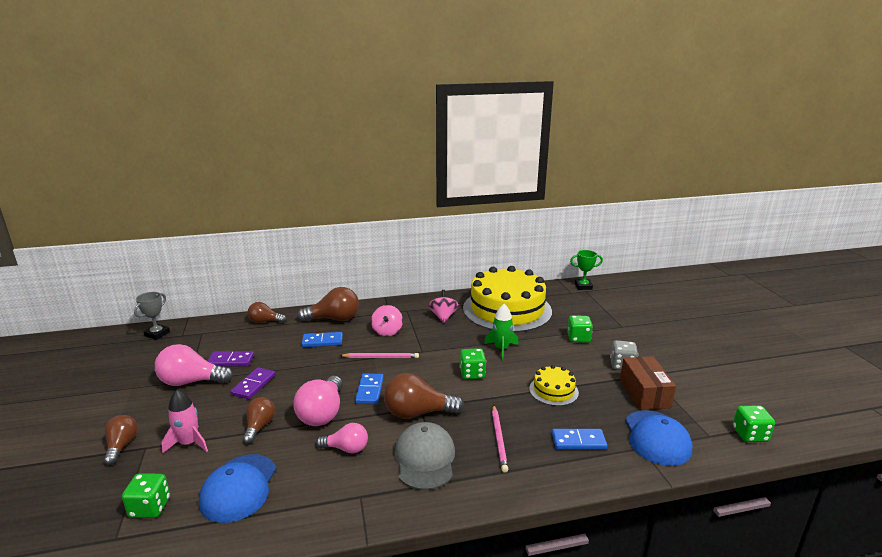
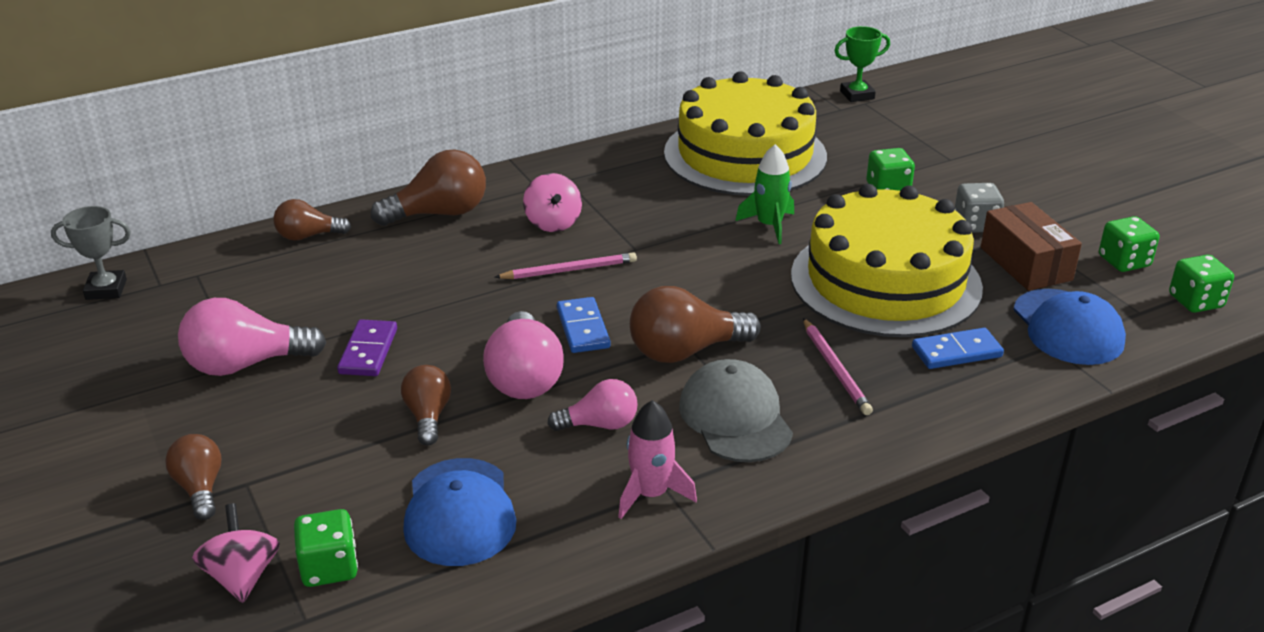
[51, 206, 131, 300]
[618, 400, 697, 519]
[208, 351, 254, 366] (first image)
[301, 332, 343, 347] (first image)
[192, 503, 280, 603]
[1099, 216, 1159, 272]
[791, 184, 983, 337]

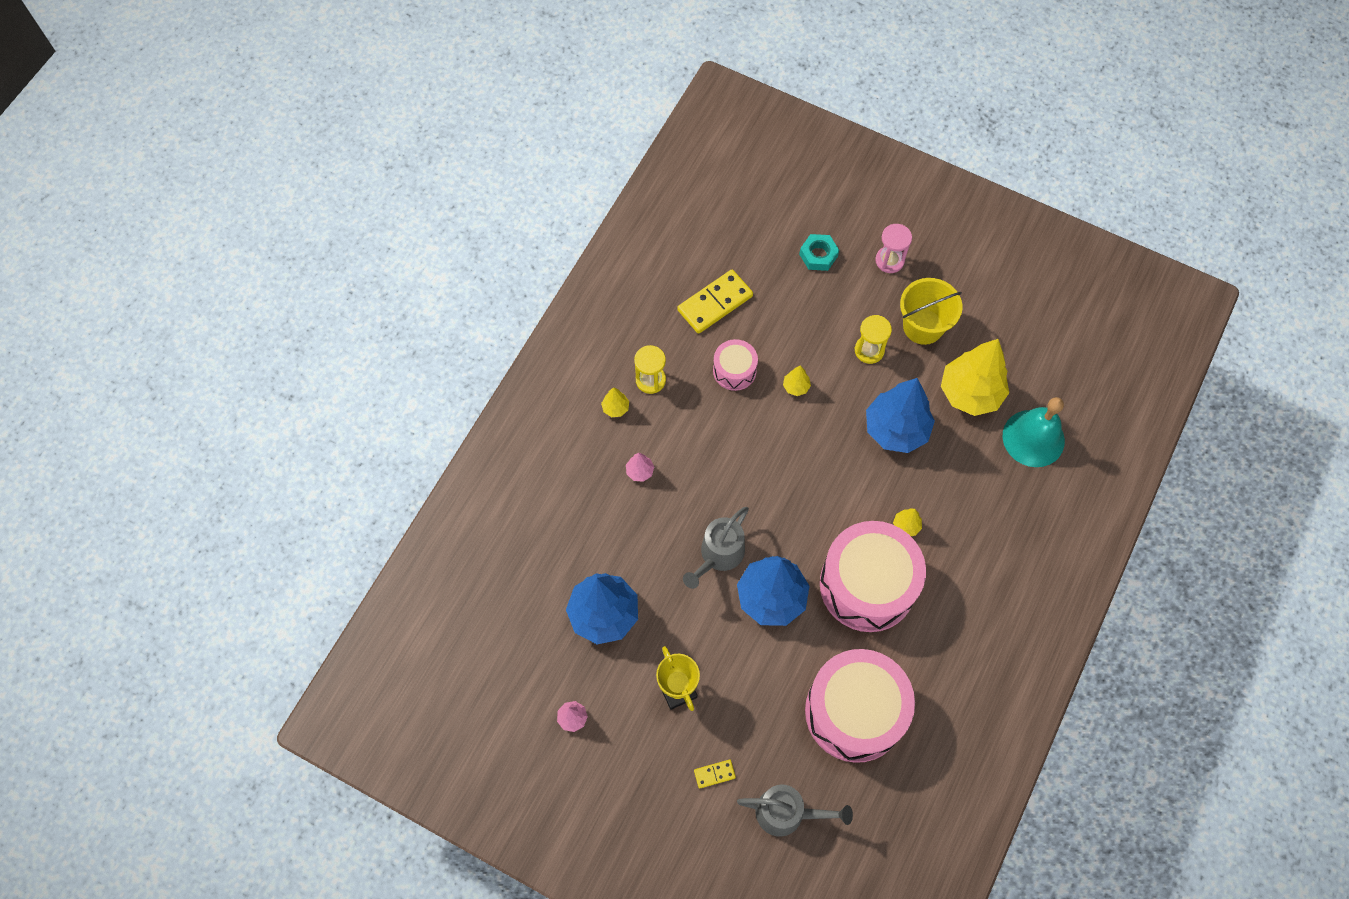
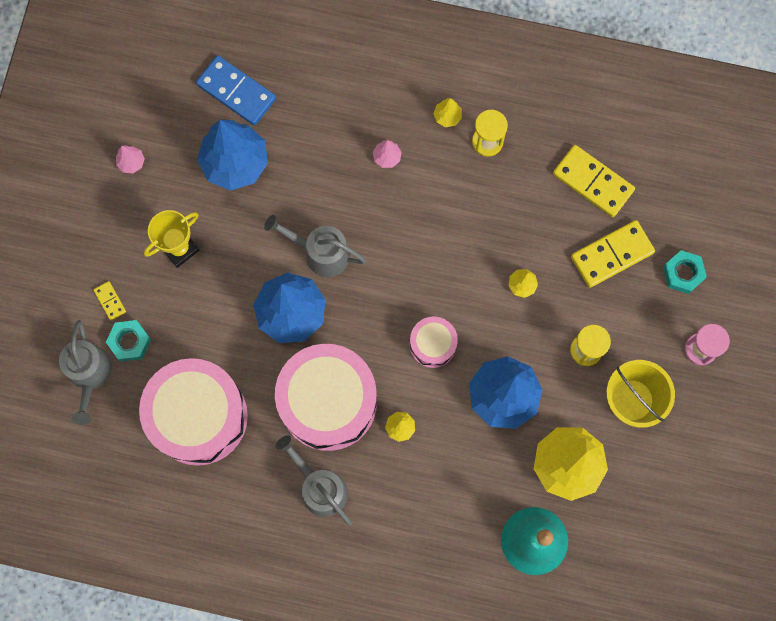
[410, 317, 458, 368]
[106, 320, 151, 362]
[196, 55, 276, 125]
[276, 435, 352, 526]
[571, 220, 655, 288]

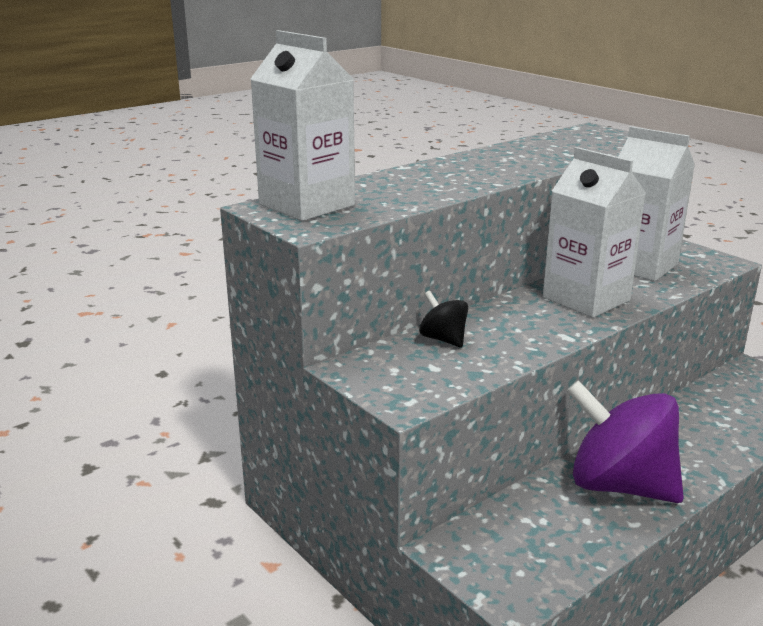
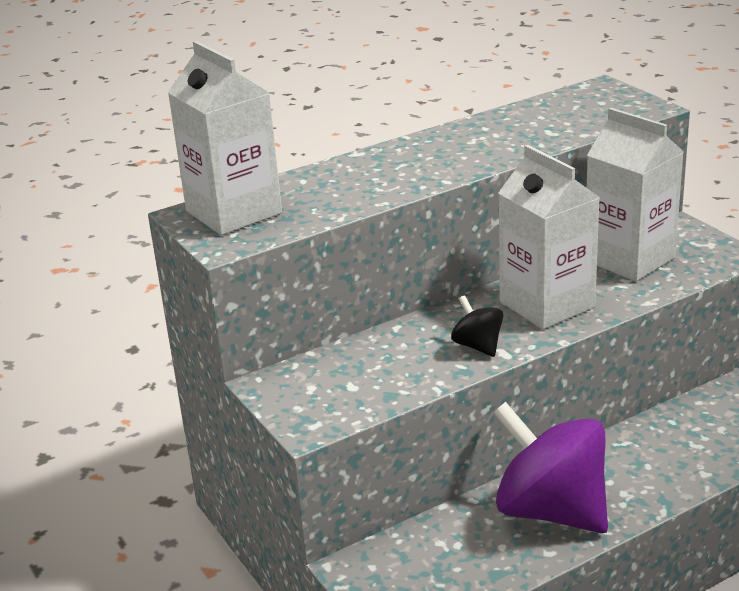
[451, 295, 504, 357]

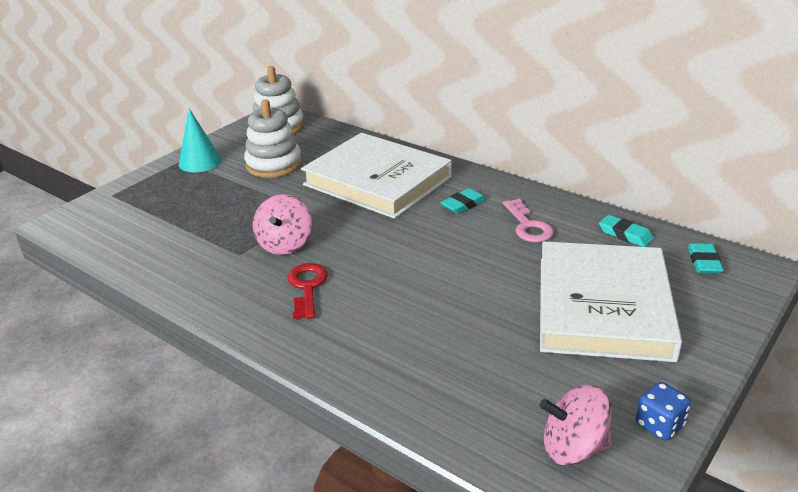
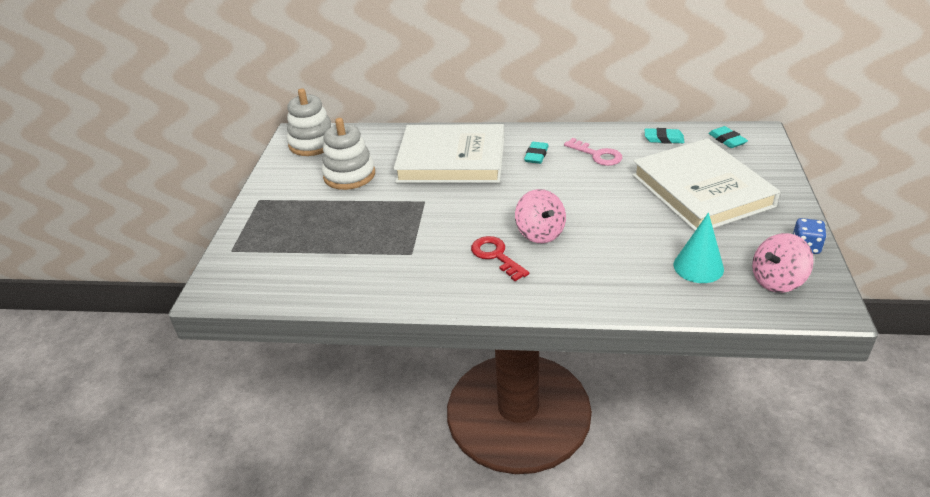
[674, 213, 724, 283]
[515, 189, 566, 243]

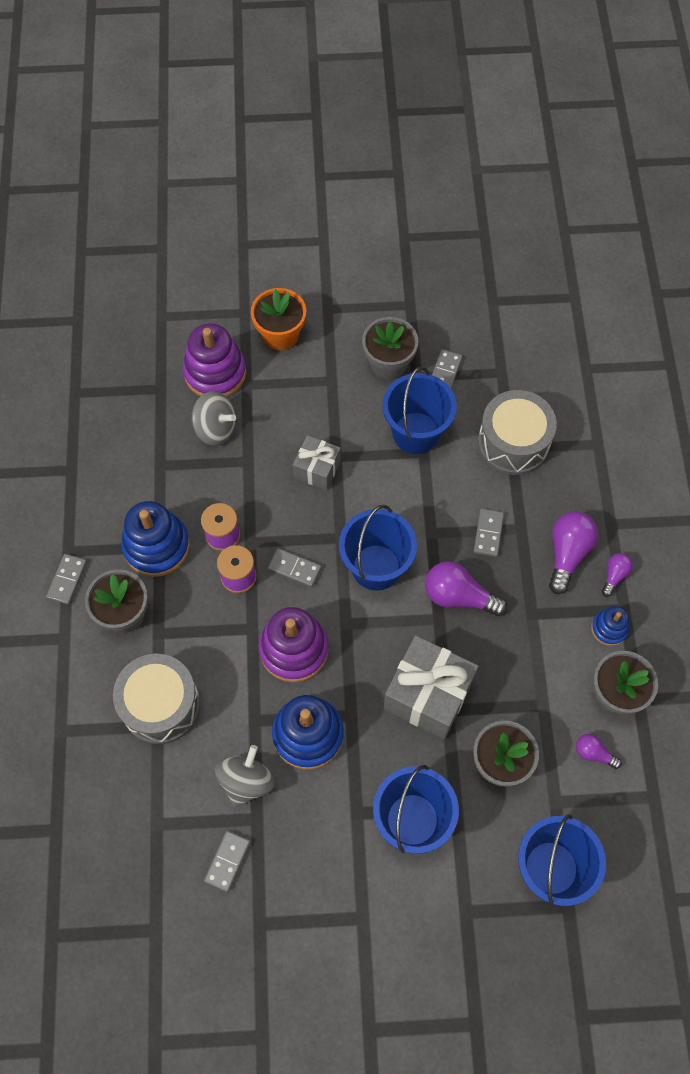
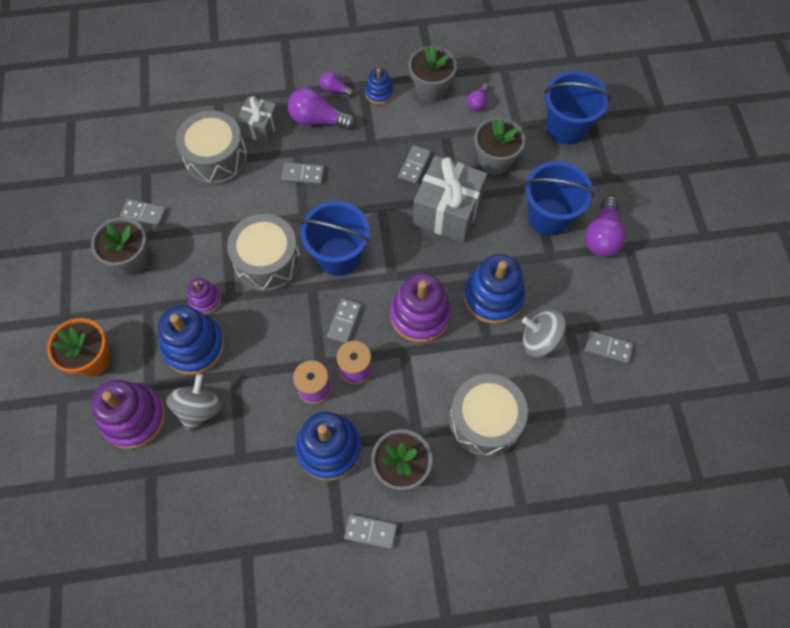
[236, 96, 280, 143]
[382, 367, 457, 454] (first image)
[585, 196, 626, 257]
[158, 305, 225, 375]
[187, 278, 221, 314]
[227, 214, 301, 292]
[398, 145, 431, 184]

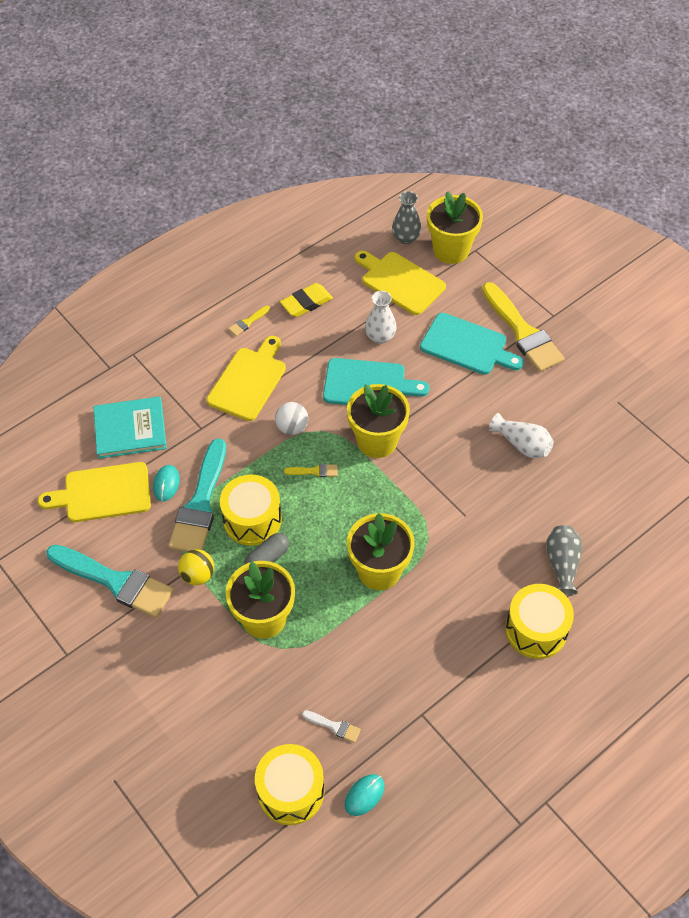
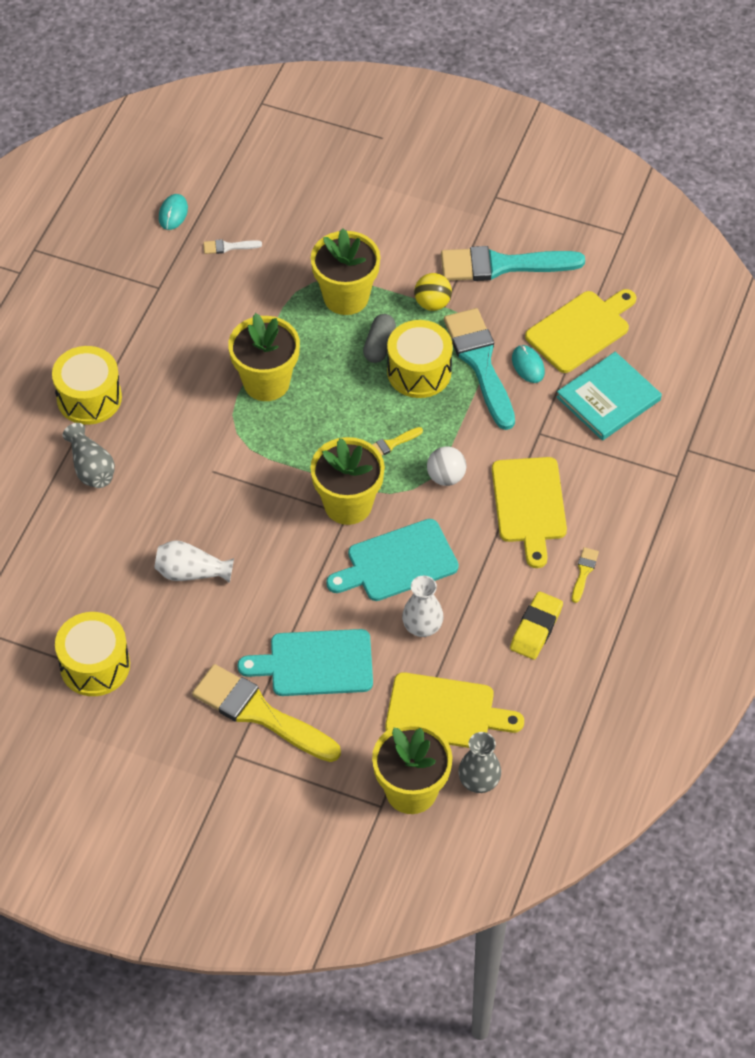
[55, 612, 130, 696]

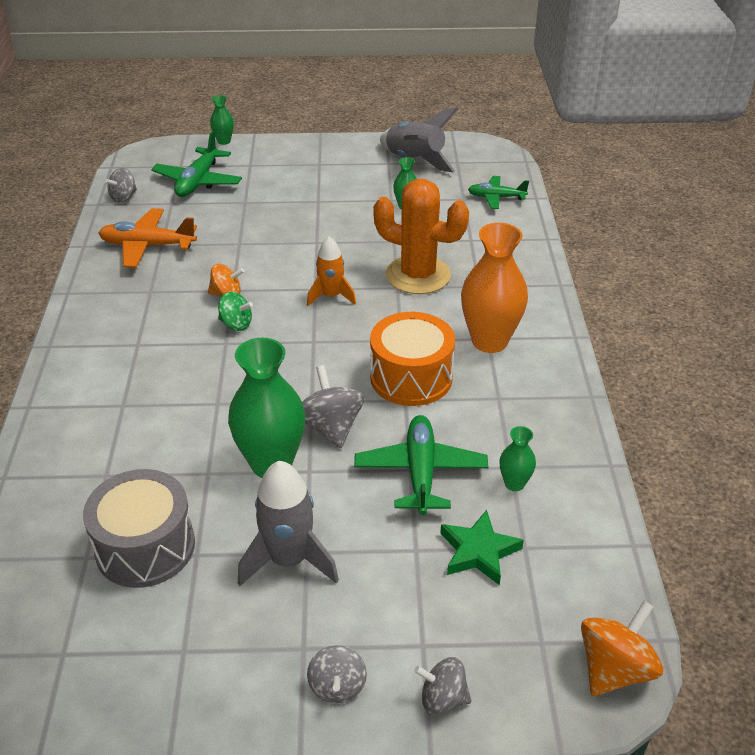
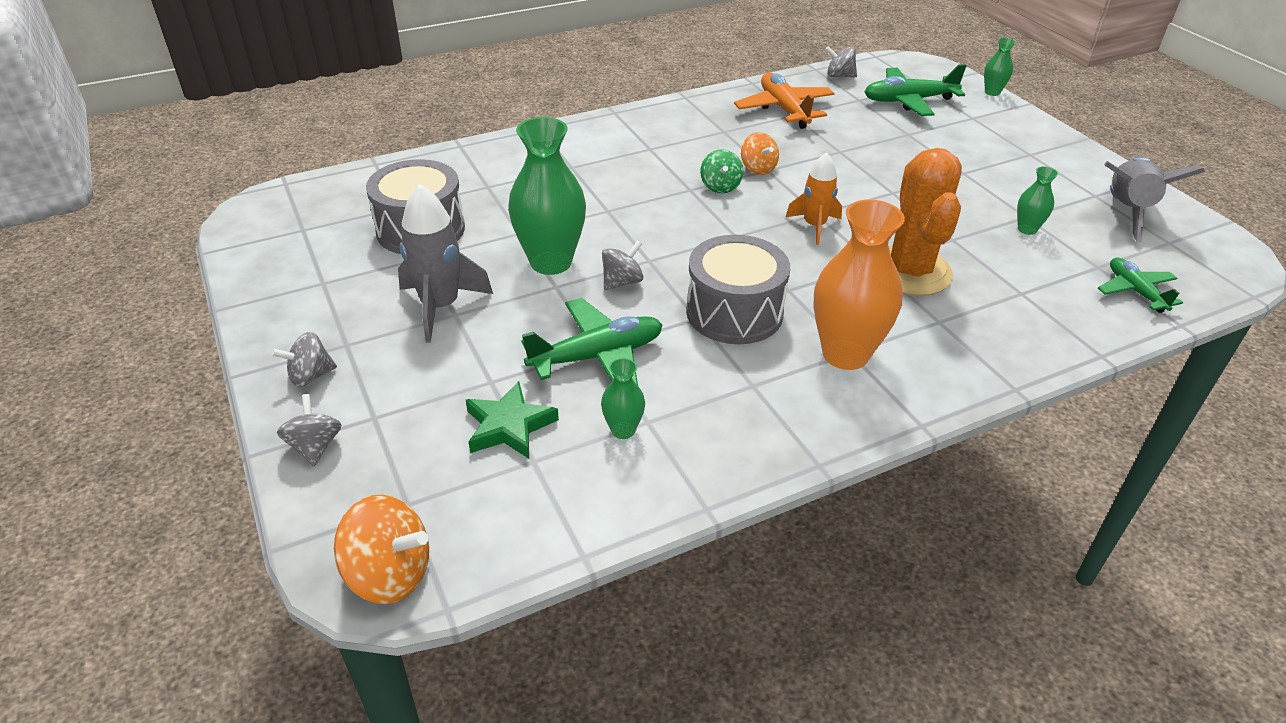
[602, 241, 643, 290]
[686, 235, 790, 344]

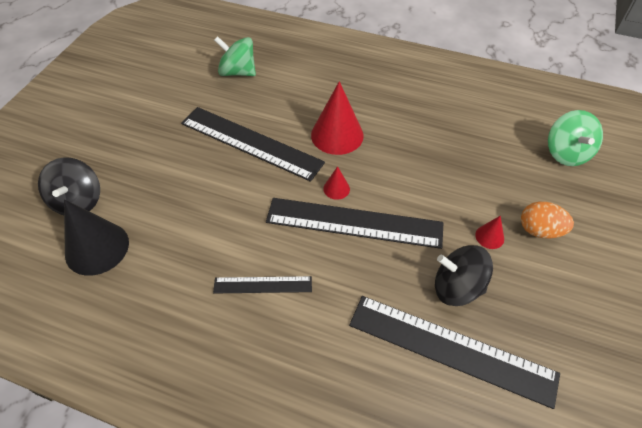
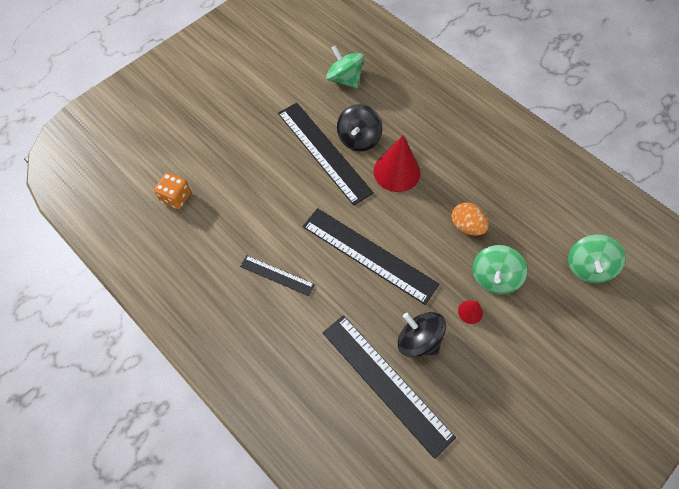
[337, 104, 383, 151]
[154, 173, 191, 209]
[323, 166, 350, 200] (first image)
[451, 202, 488, 236]
[472, 245, 527, 294]

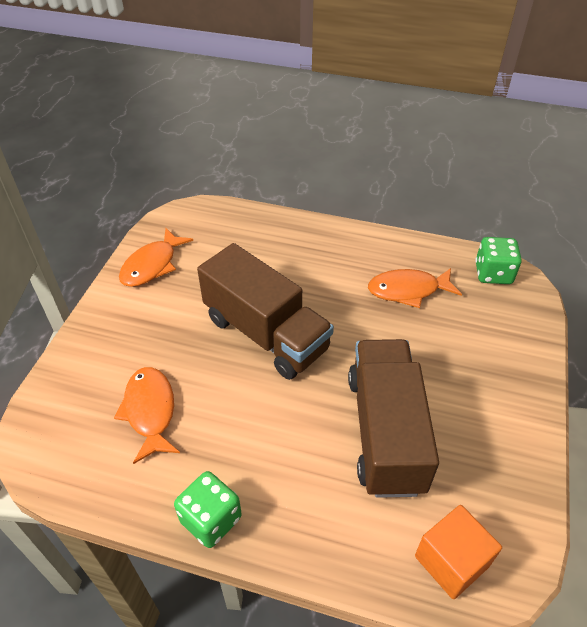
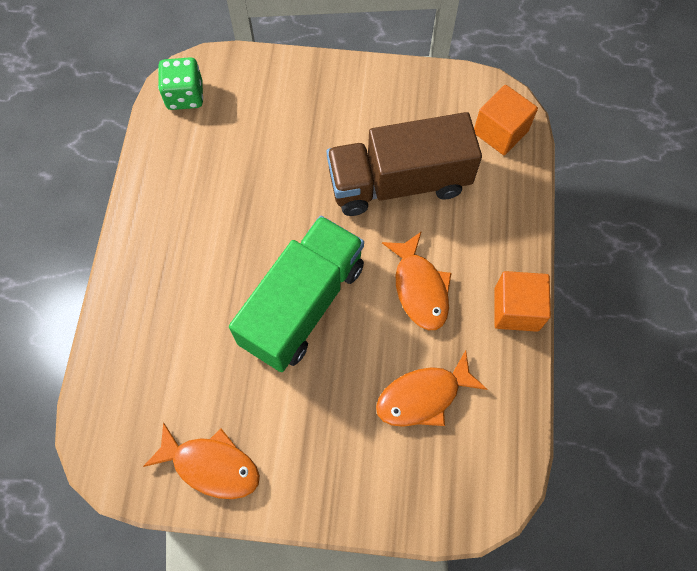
[494, 271, 551, 332]
[229, 216, 364, 372]
[382, 231, 452, 330]

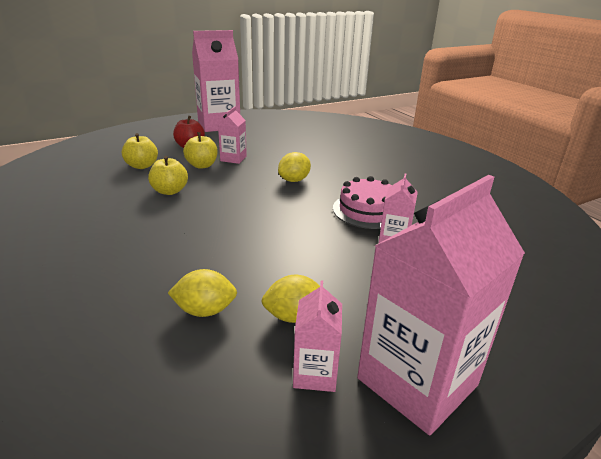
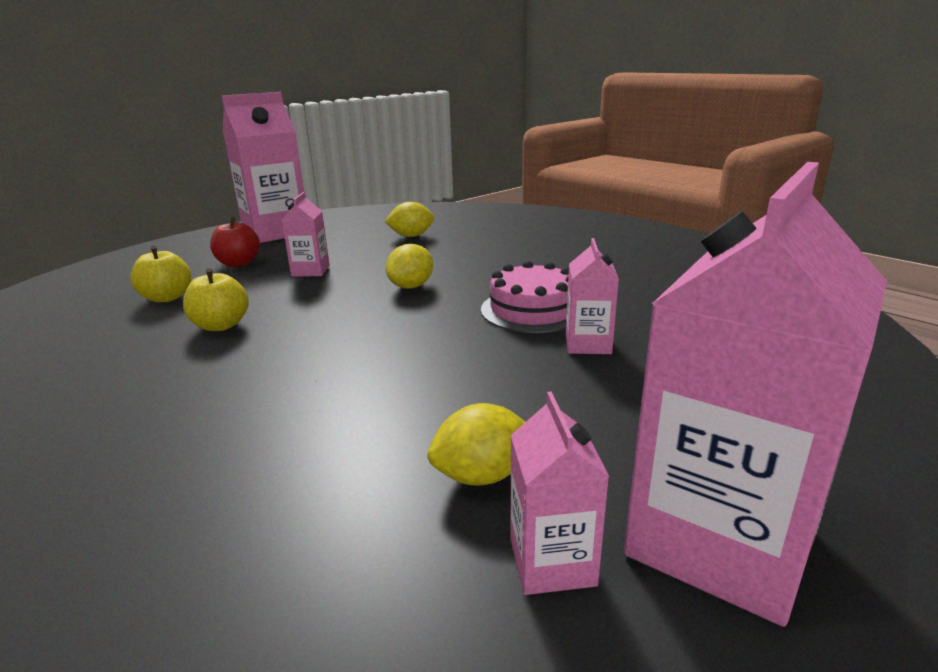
[385, 202, 434, 237]
[183, 132, 217, 169] (first image)

